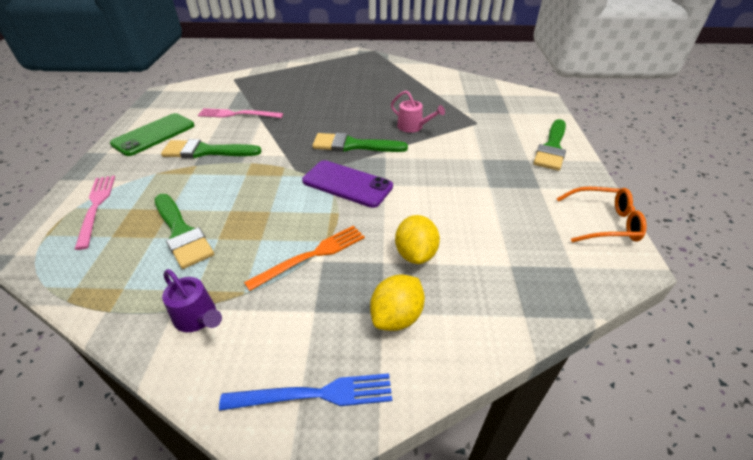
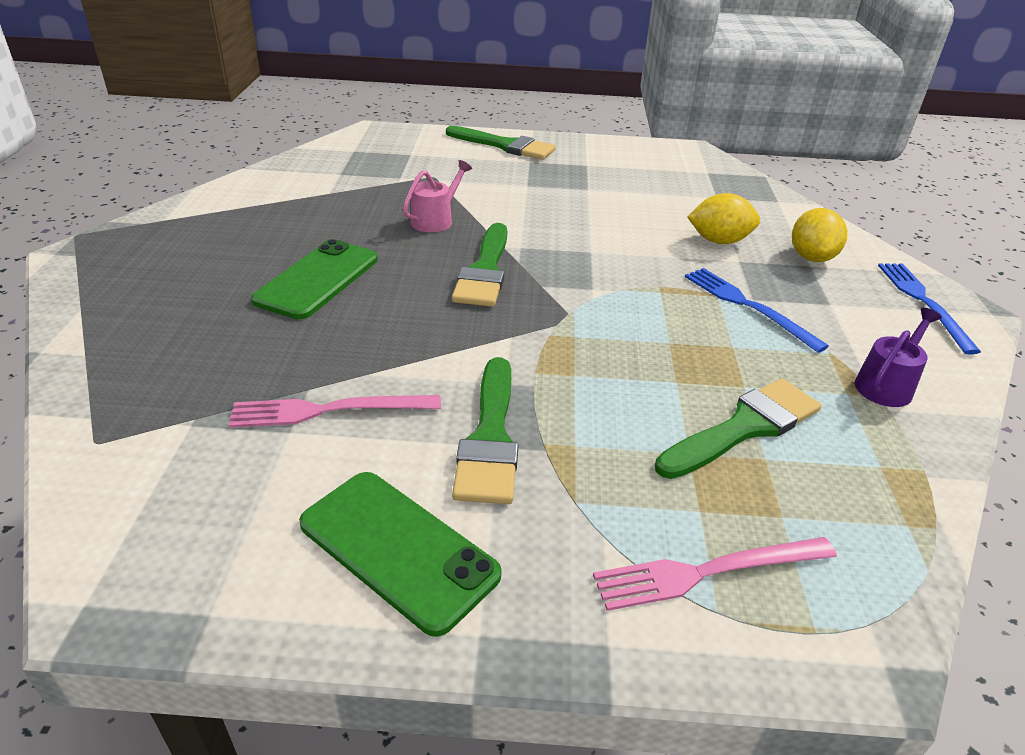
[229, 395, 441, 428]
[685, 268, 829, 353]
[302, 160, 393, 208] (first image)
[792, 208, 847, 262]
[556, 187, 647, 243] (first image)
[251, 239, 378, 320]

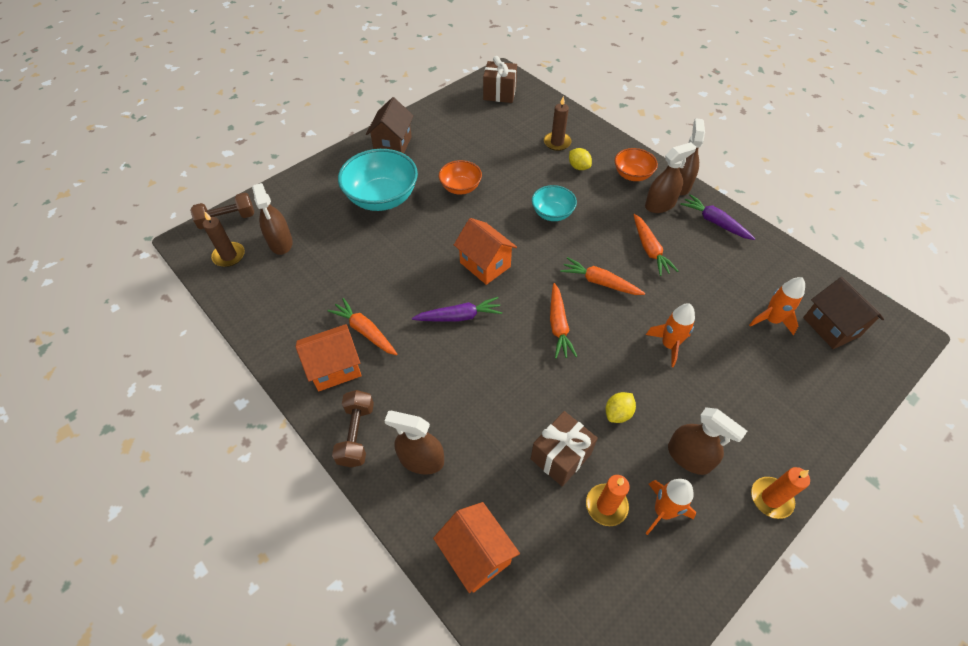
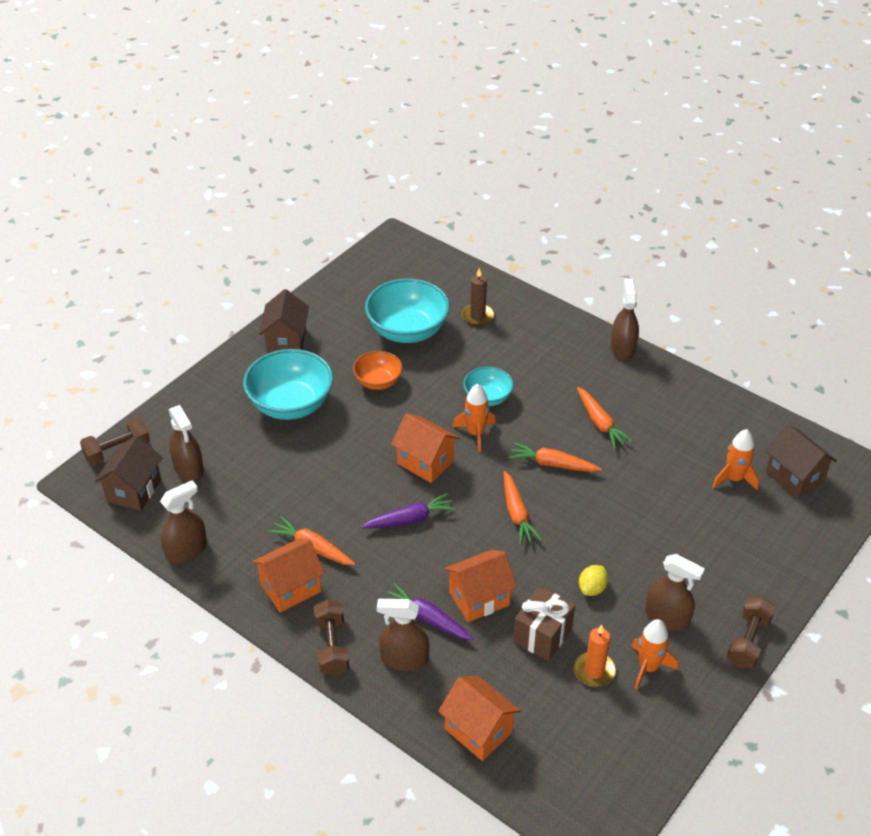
[95, 435, 163, 511]
[483, 56, 517, 103] (first image)
[569, 148, 592, 170] (first image)
[615, 148, 658, 181] (first image)
[160, 480, 207, 563]
[453, 384, 496, 452]
[387, 583, 473, 640]
[727, 597, 776, 668]
[365, 278, 450, 343]
[444, 550, 517, 622]

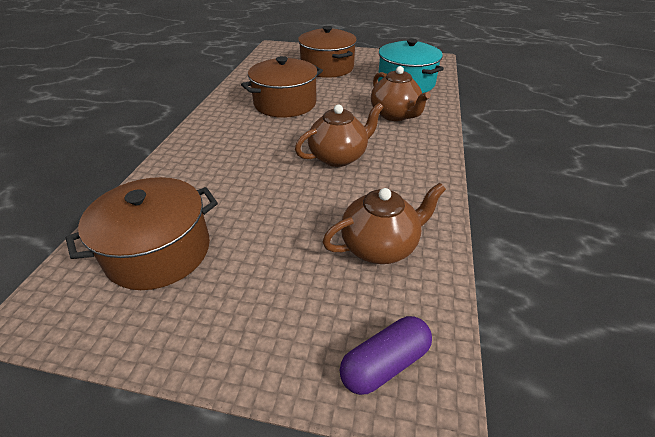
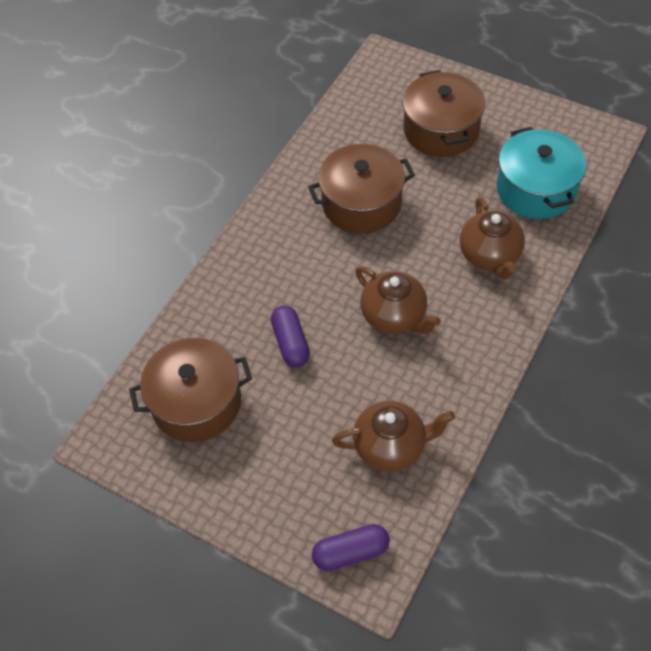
[355, 266, 441, 334]
[271, 305, 310, 367]

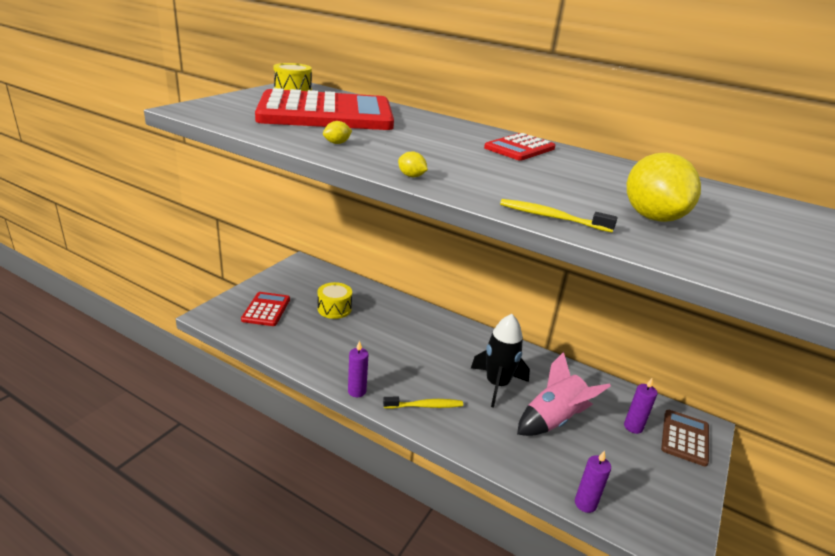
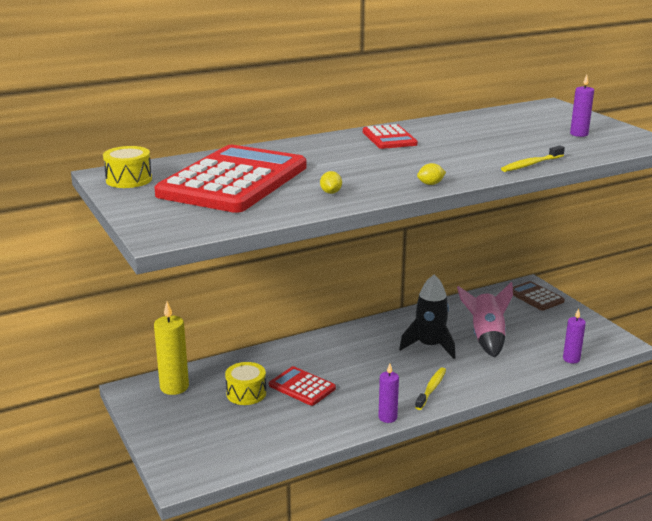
[269, 366, 336, 406]
[570, 75, 594, 137]
[627, 153, 701, 222] (first image)
[154, 302, 189, 395]

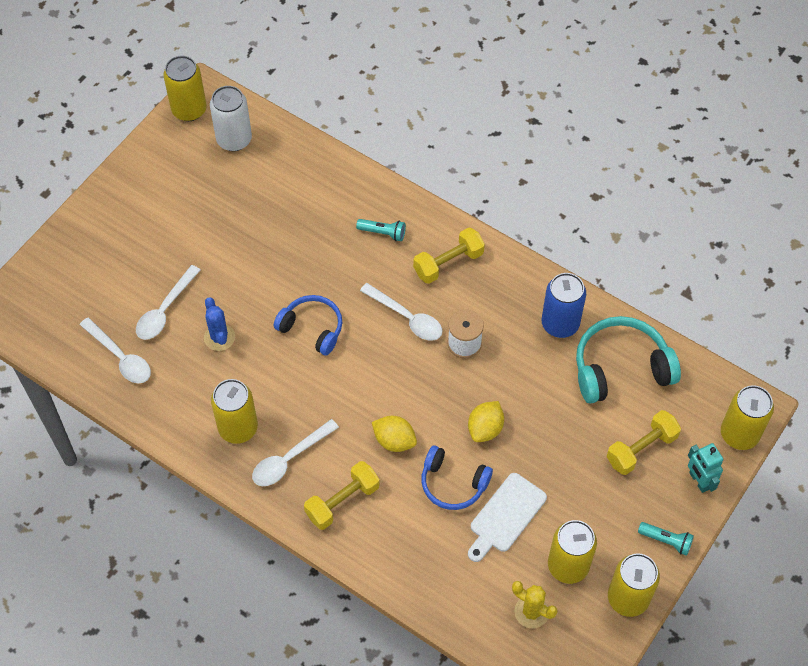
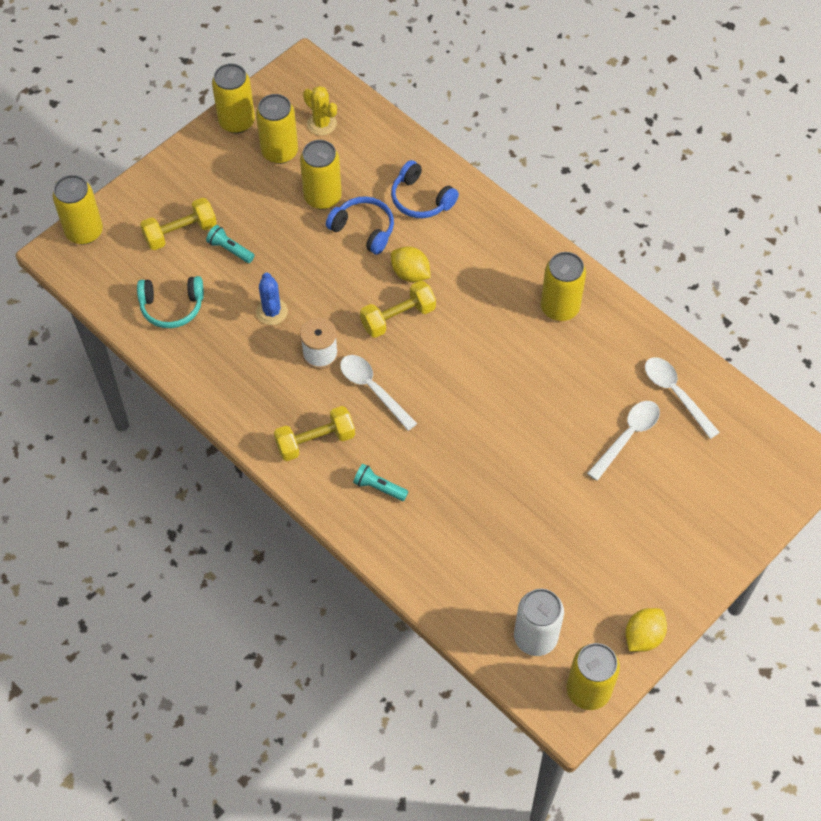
[256, 272, 288, 325]
[252, 419, 339, 486] (first image)
[391, 160, 459, 218]
[360, 281, 436, 338]
[625, 608, 667, 652]
[300, 140, 342, 209]
[541, 273, 586, 338] (first image)
[137, 276, 204, 328]
[206, 225, 255, 263]
[688, 443, 723, 493] (first image)

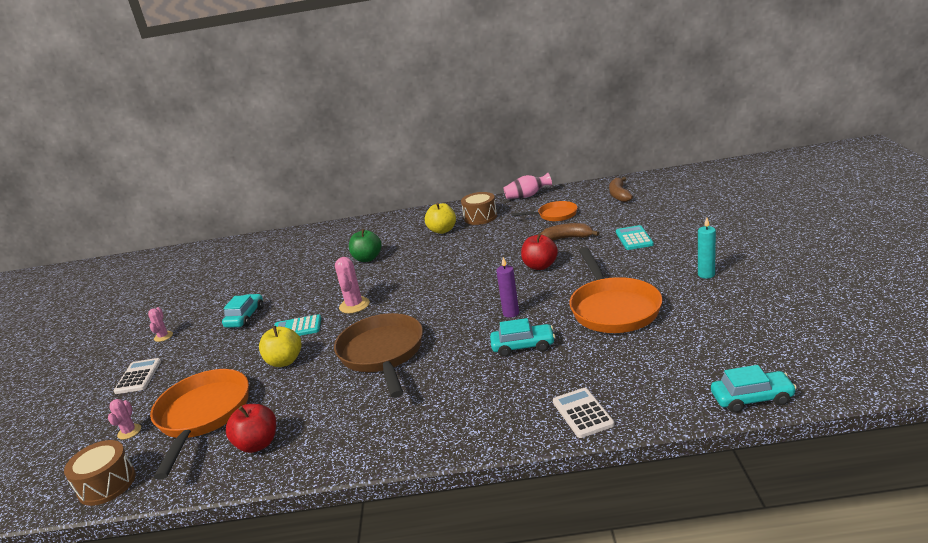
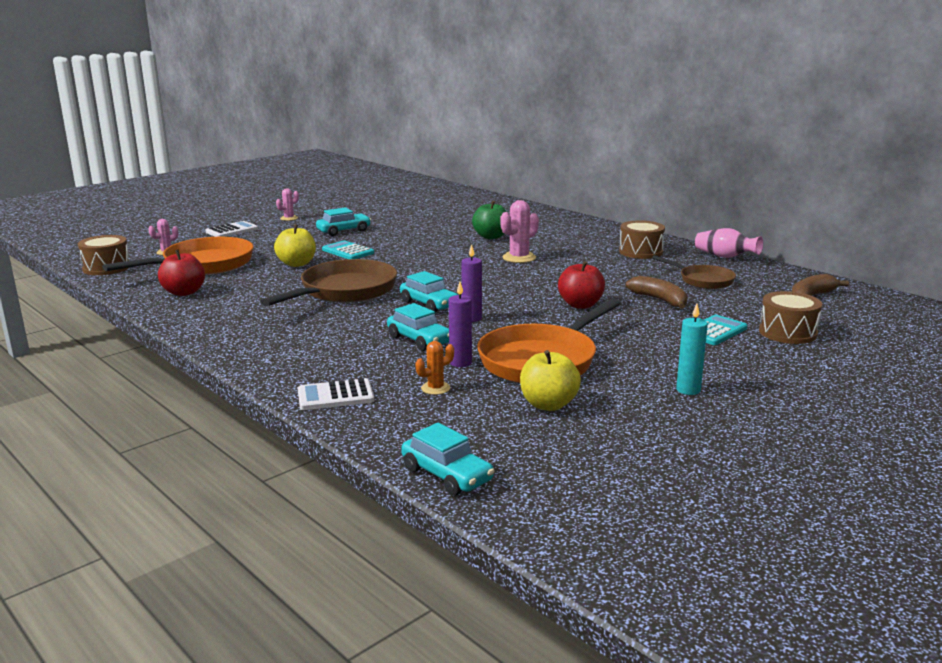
[500, 200, 539, 263]
[520, 350, 581, 411]
[652, 255, 736, 289]
[298, 378, 374, 410]
[400, 271, 458, 312]
[415, 341, 454, 395]
[449, 282, 472, 367]
[759, 291, 822, 344]

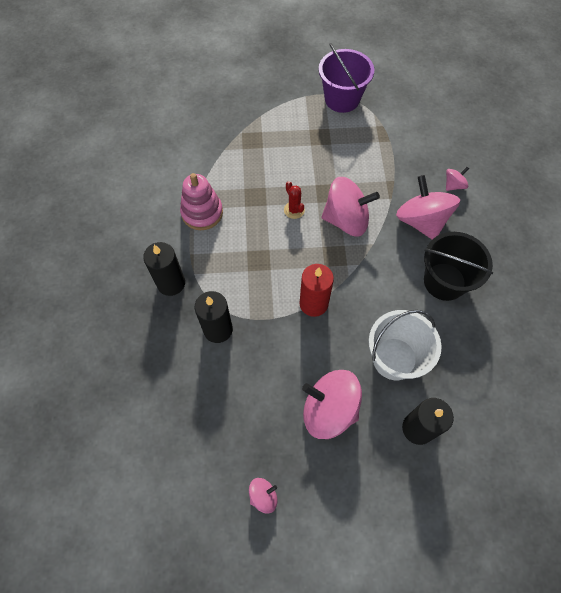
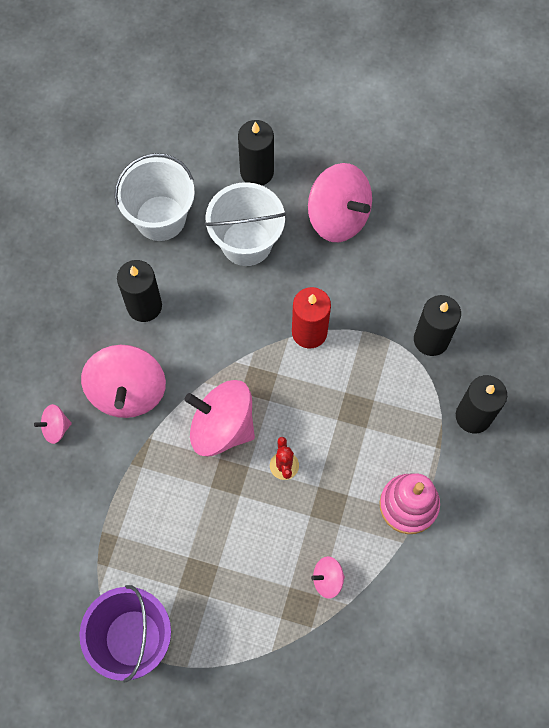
[311, 556, 345, 599]
[117, 260, 162, 322]
[114, 153, 195, 241]

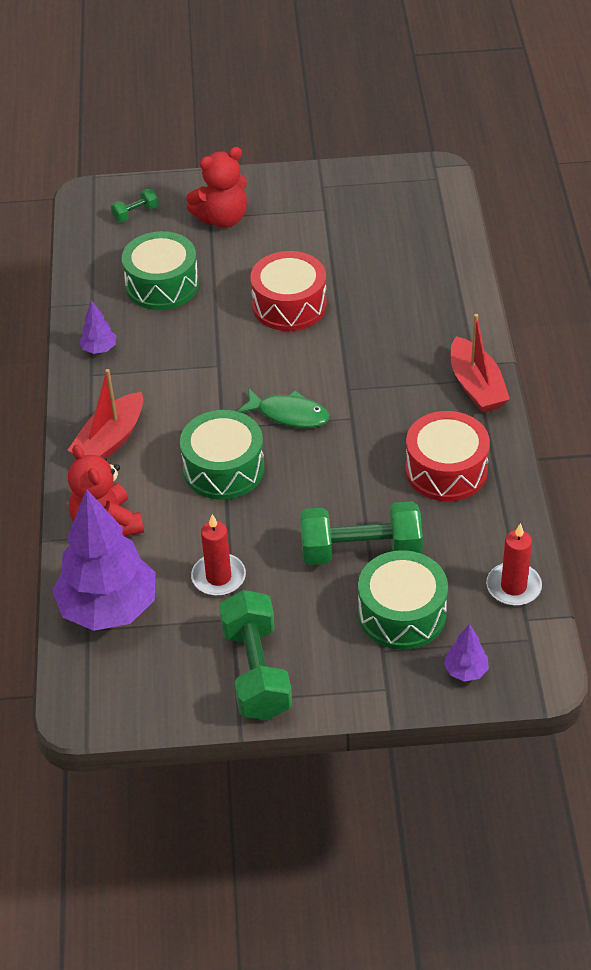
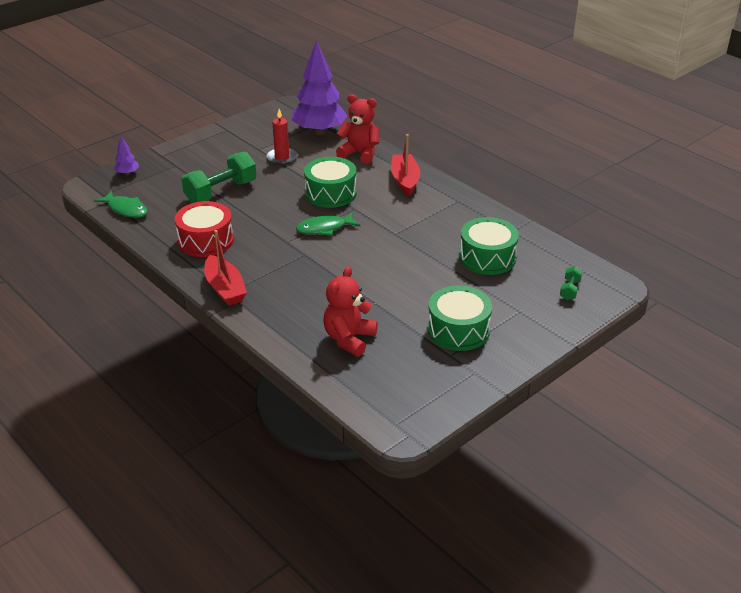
[79, 300, 117, 354] (first image)
[323, 266, 378, 357]
[219, 590, 292, 720] (first image)
[250, 251, 327, 331] (first image)
[428, 285, 492, 351]
[204, 230, 247, 306]
[94, 191, 148, 218]

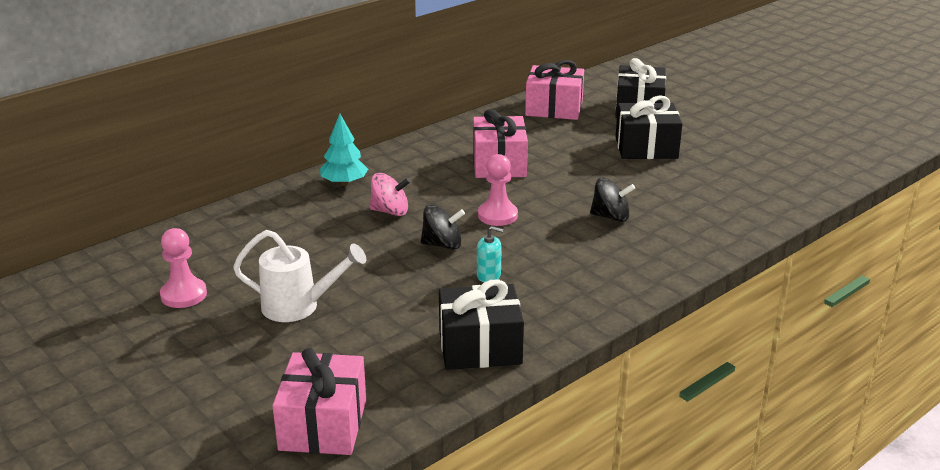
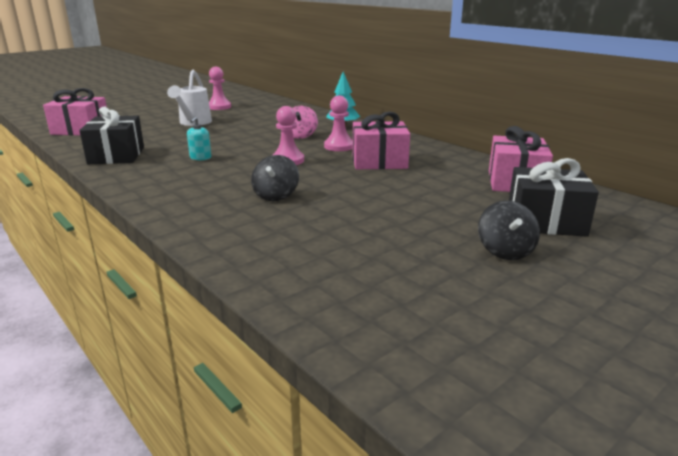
[478, 201, 540, 260]
[615, 95, 682, 159] (first image)
[324, 96, 353, 151]

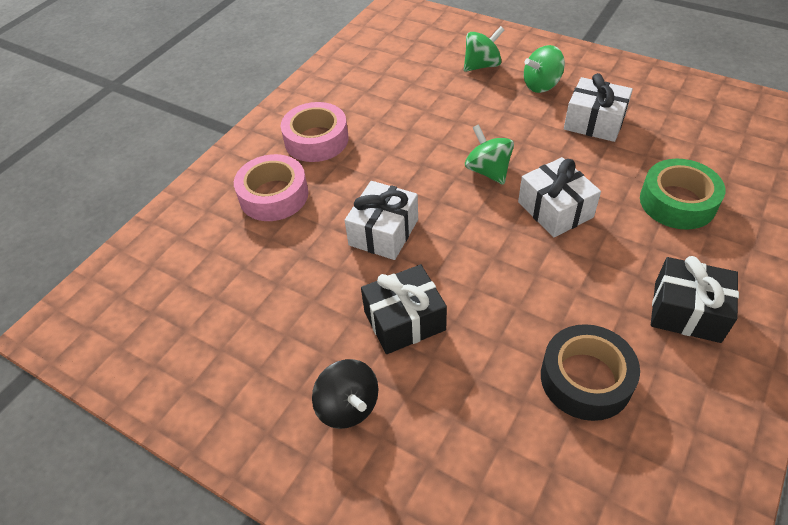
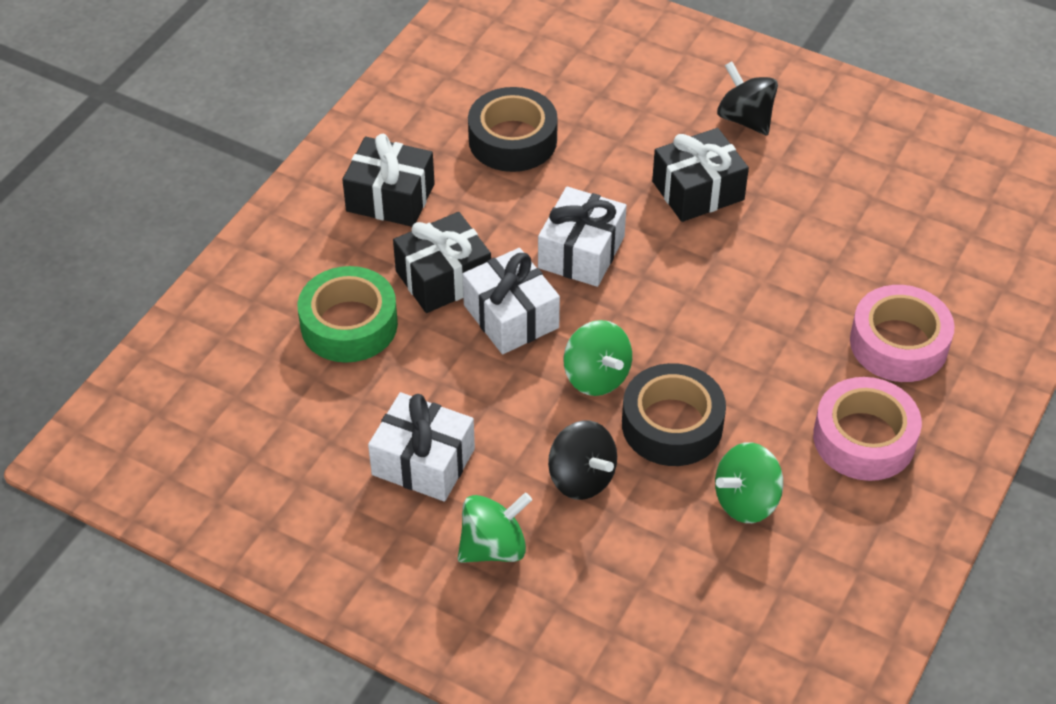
[538, 187, 627, 287]
[715, 442, 783, 523]
[393, 212, 491, 313]
[548, 420, 617, 500]
[622, 363, 726, 466]

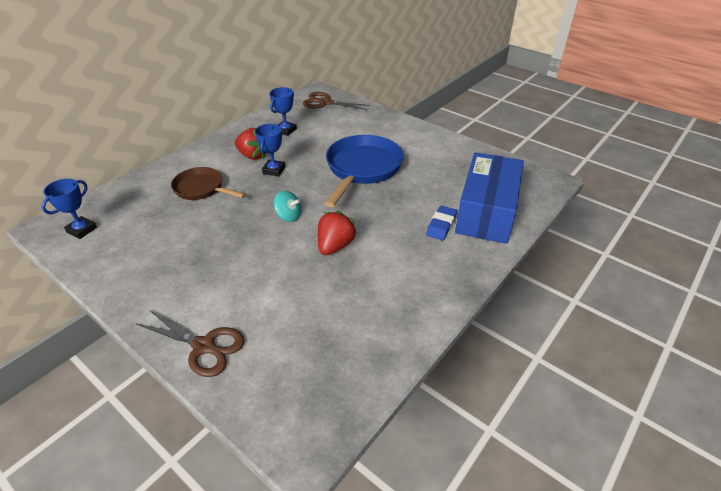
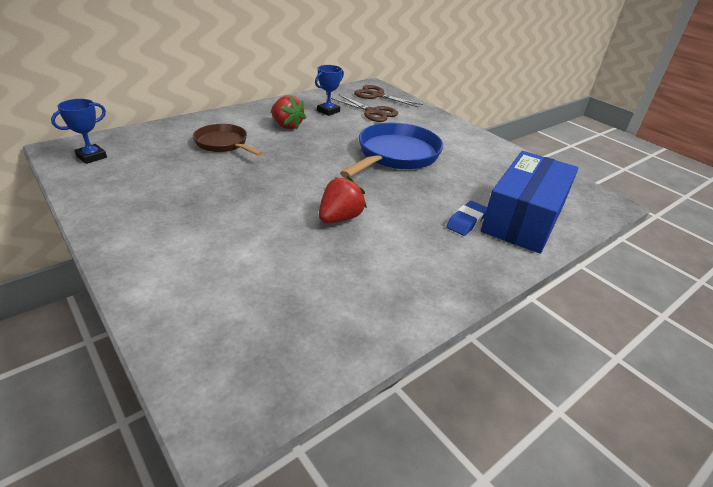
[331, 95, 398, 122]
[255, 124, 285, 176] (first image)
[274, 191, 302, 222] (first image)

